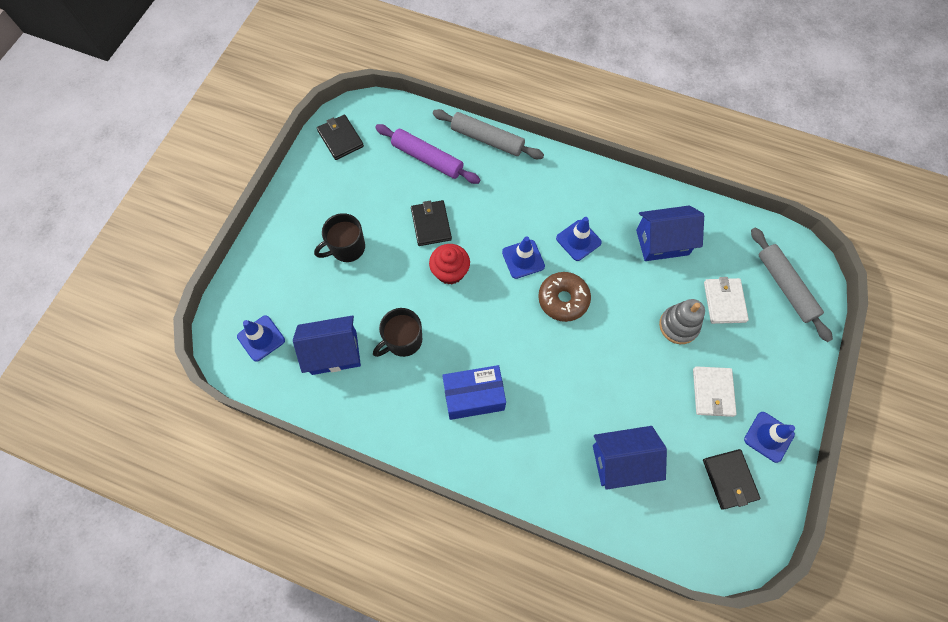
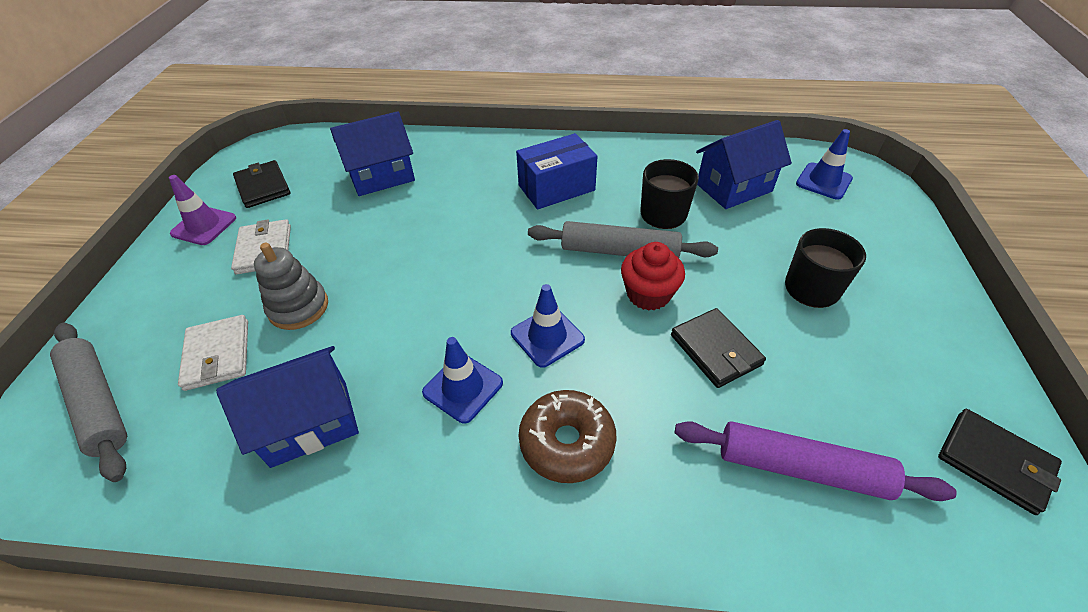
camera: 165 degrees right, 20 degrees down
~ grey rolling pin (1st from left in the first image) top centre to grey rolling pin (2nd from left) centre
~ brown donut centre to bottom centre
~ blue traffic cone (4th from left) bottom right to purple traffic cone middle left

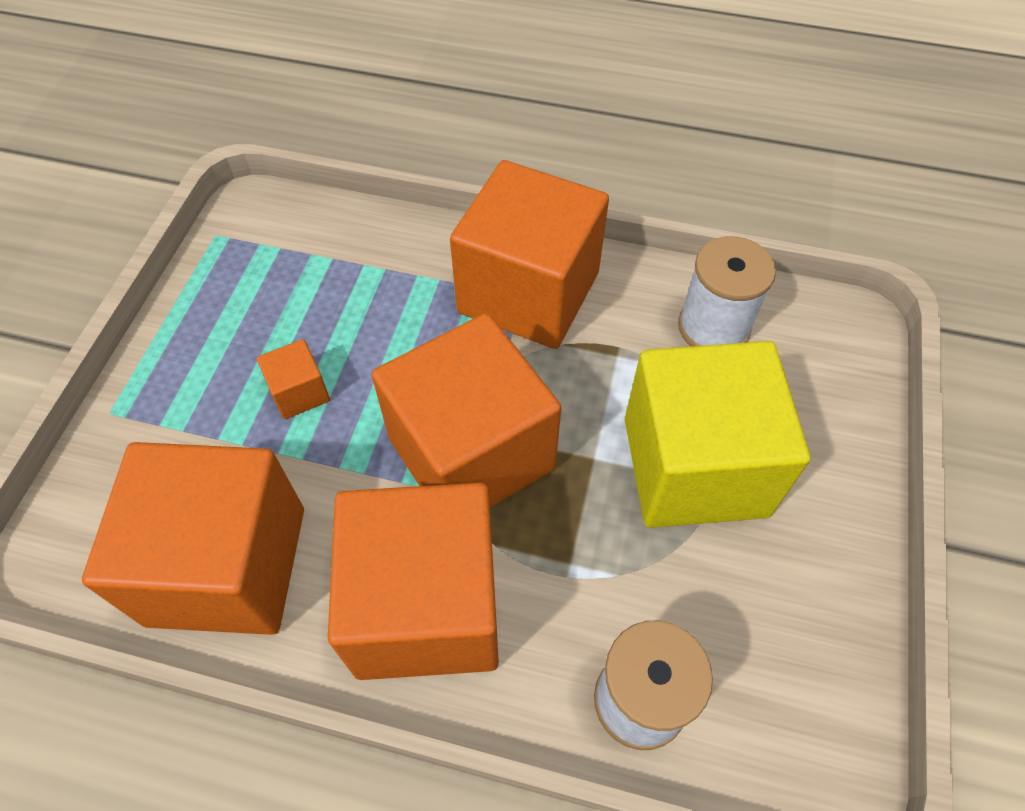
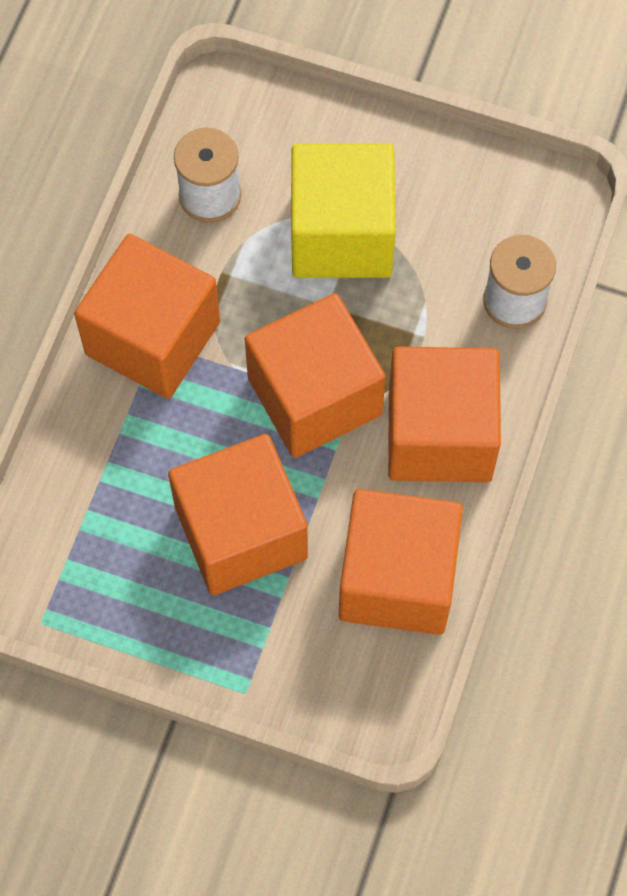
camera: 85 degrees left, 10 degrees up
~ orange cube (2nd from left) middle left = centre x2.44

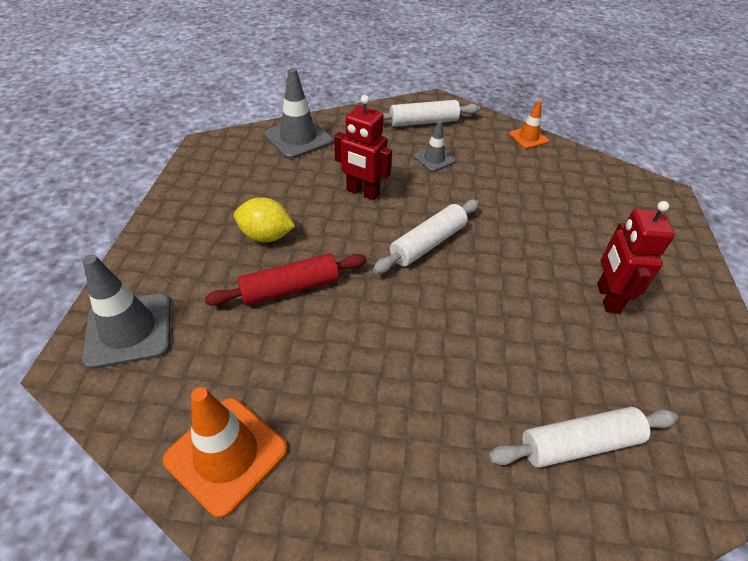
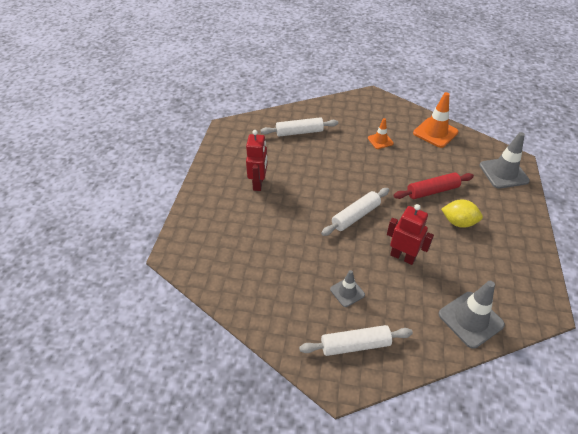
camera: 175 degrees left, 0 degrees up
~ orange traffic cone (2nd from left in the first image) top right to orange traffic cone (1st from left) top centre

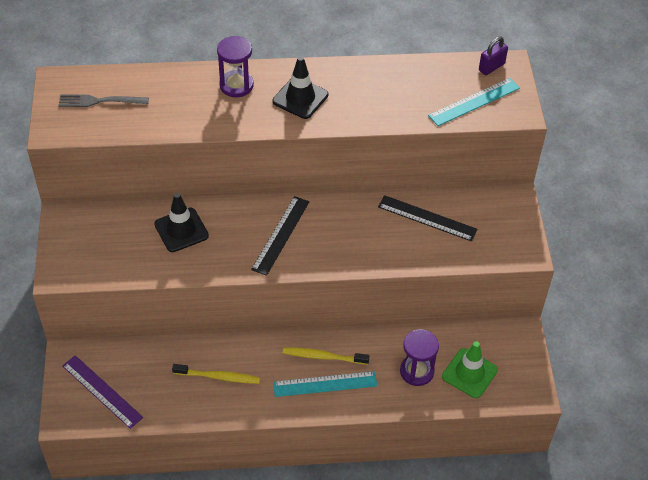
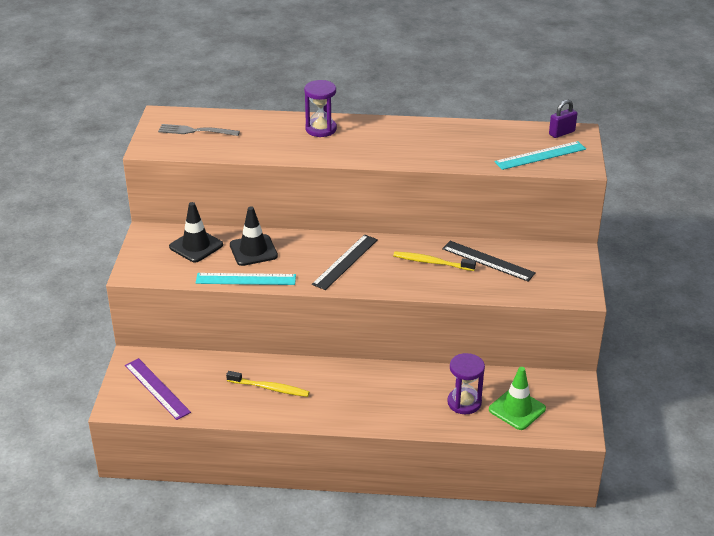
camera: 10 degrees right, 15 degrees down
~ black traffic cone (2nd from left in the first image) top centre to black traffic cone (1st from left) middle left
~ yellow toothbrush (2nd from left) bottom centre to centre
~ turquoise ruler (1st from left) bottom centre to centre

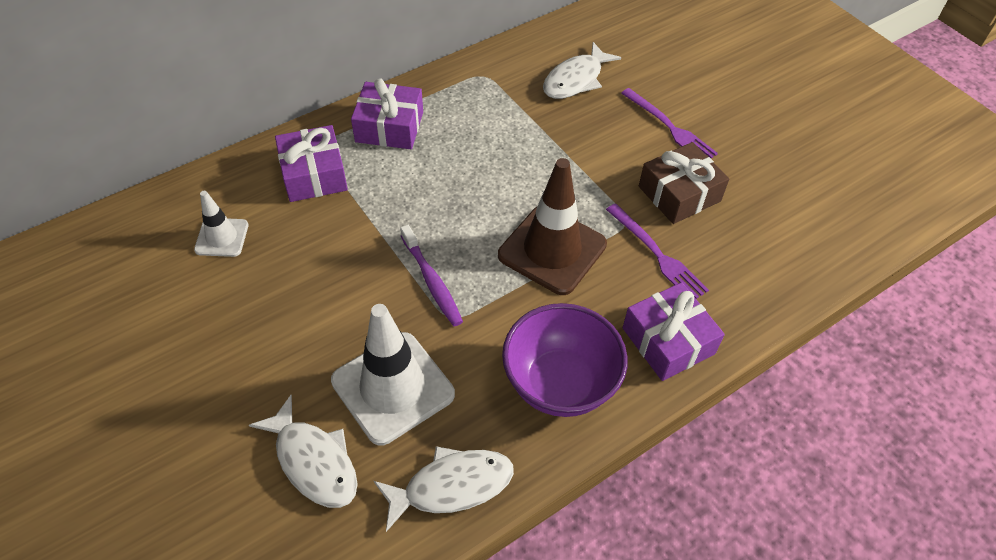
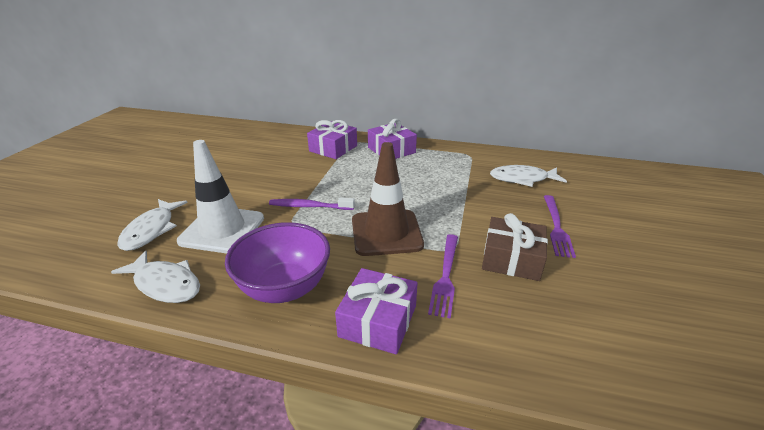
camera: 50 degrees right, 20 degrees down
- white traffic cone (1st from left) middle left
~ purple toothbrush centre = centre 75 degrees clockwise

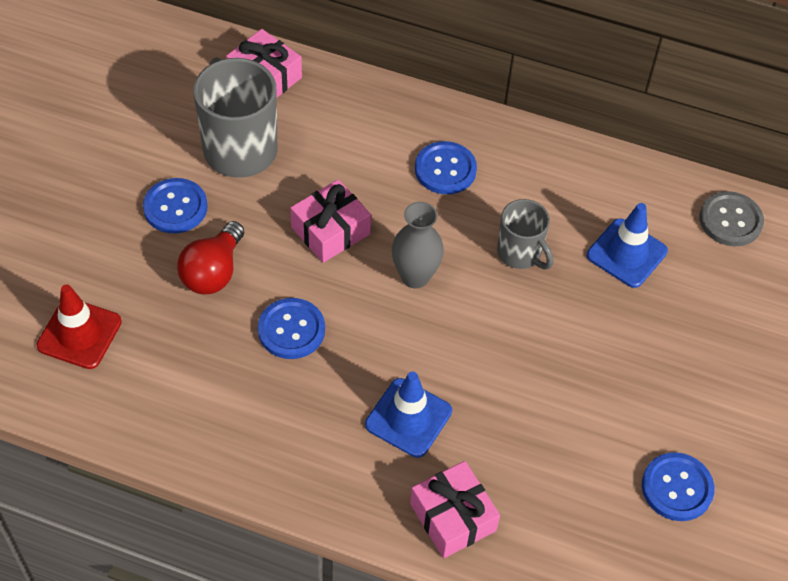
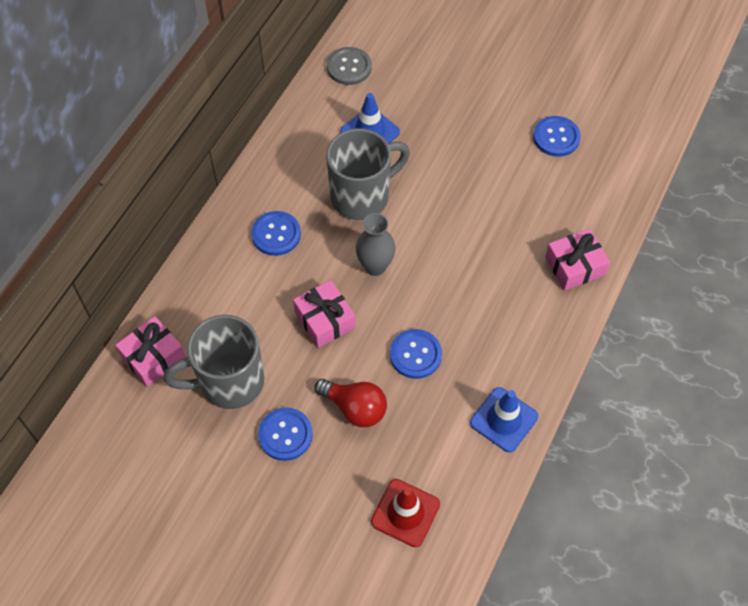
camera: 80 degrees left, 5 degrees up
~ grey mug (2nd from left) centre = top centre x1.72
~ blue traffic cone (1st from left in the first image) bottom centre to blue traffic cone (2nd from left) bottom right

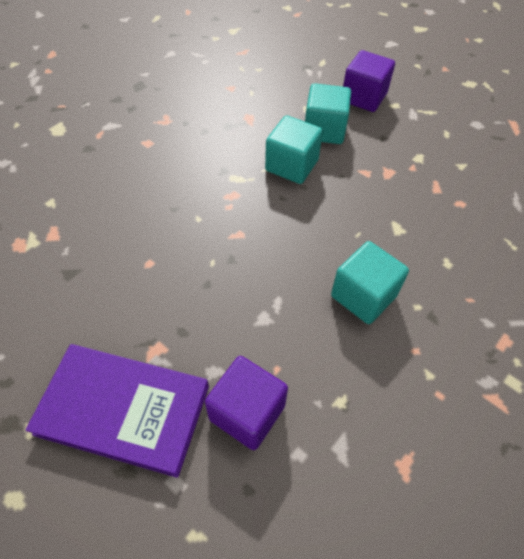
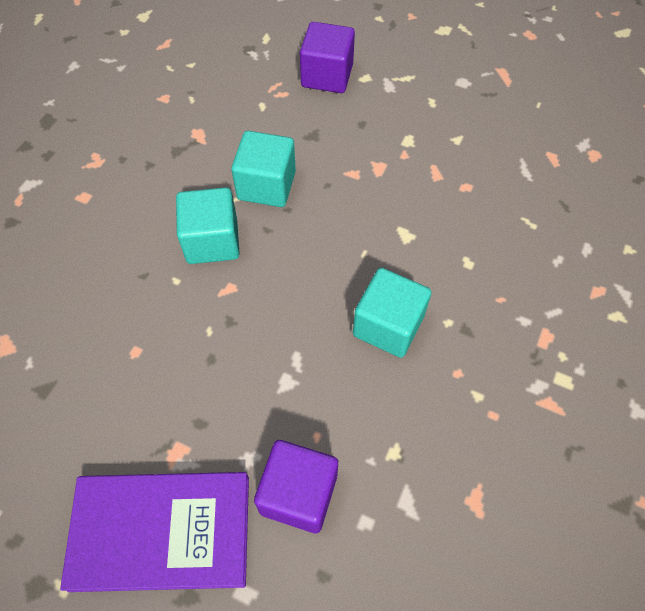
camera: 15 degrees left, 5 degrees up
~ turquoise cube (2nd from left in the first image) top centre to turquoise cube (1st from left) middle left

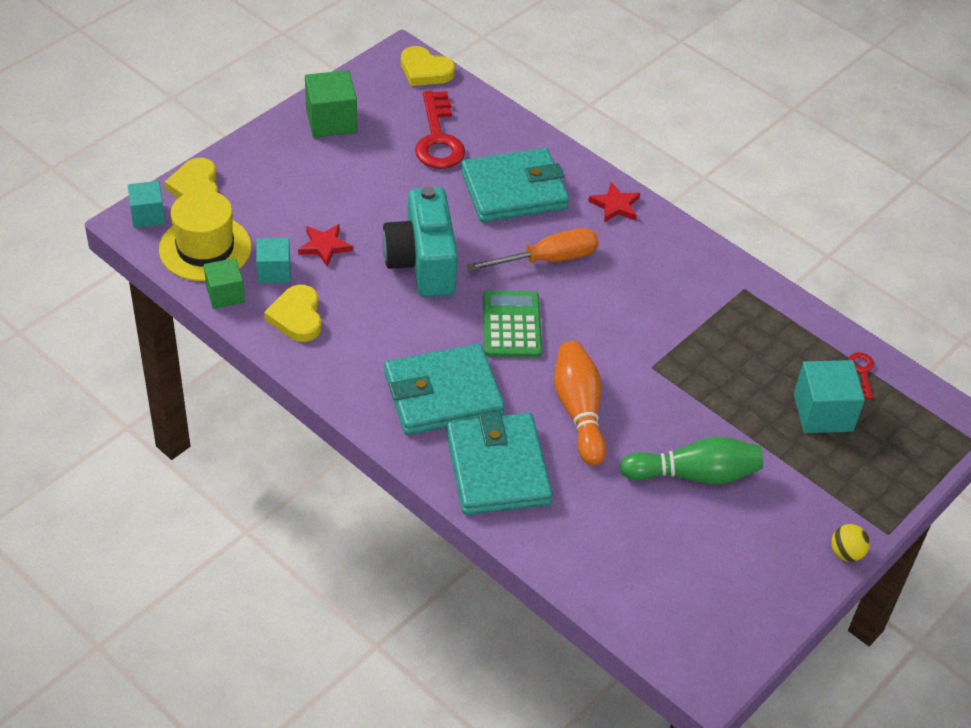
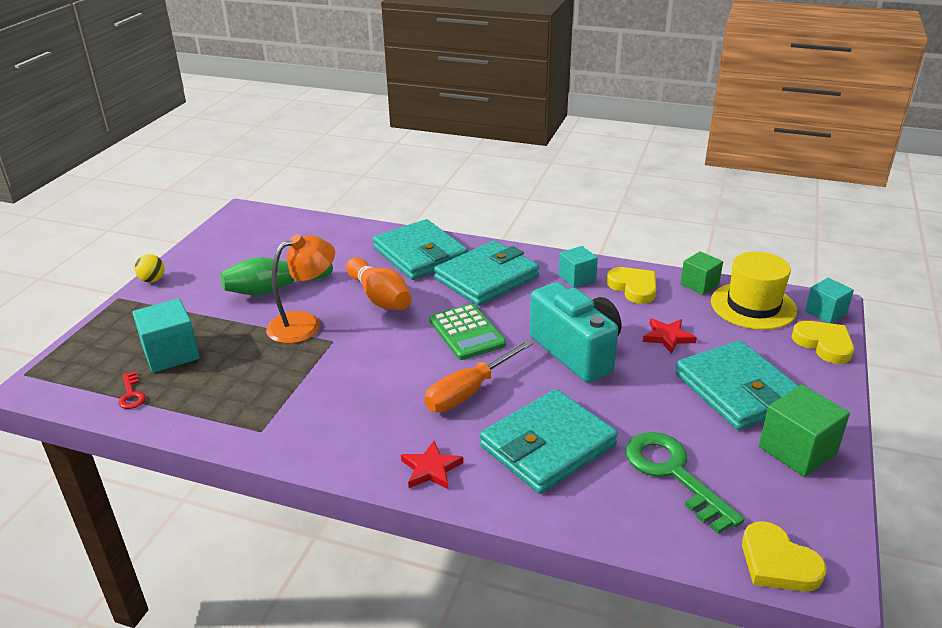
camera: 160 degrees right, 15 degrees down
~ yellow heart (3rd from left in the first image) top centre = bottom right 135 degrees counterclockwise
~ red key (1st from left) top centre to green key bottom right
~ turquoise cube (2nd from left) middle left to centre
+ orange lamp middle left
+ turquoise wallet (4th from left) middle right

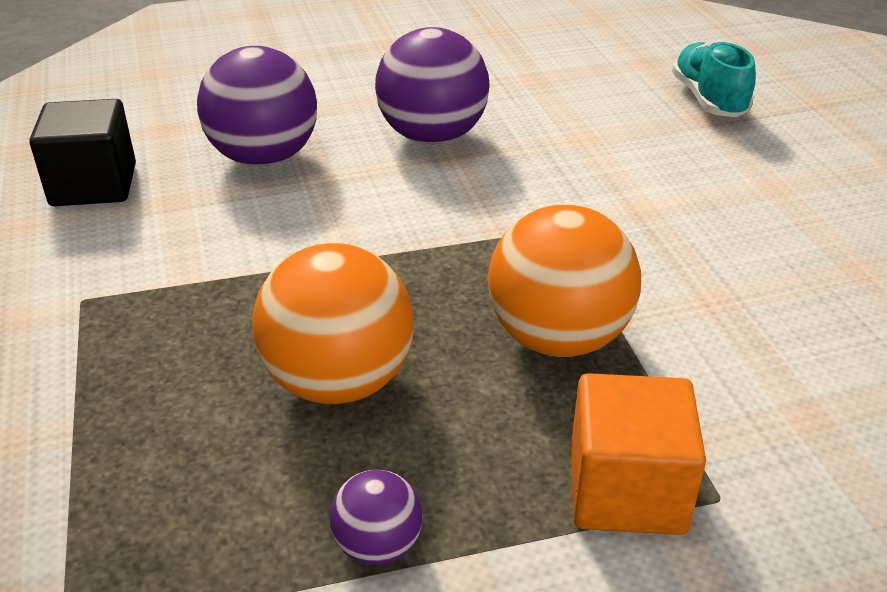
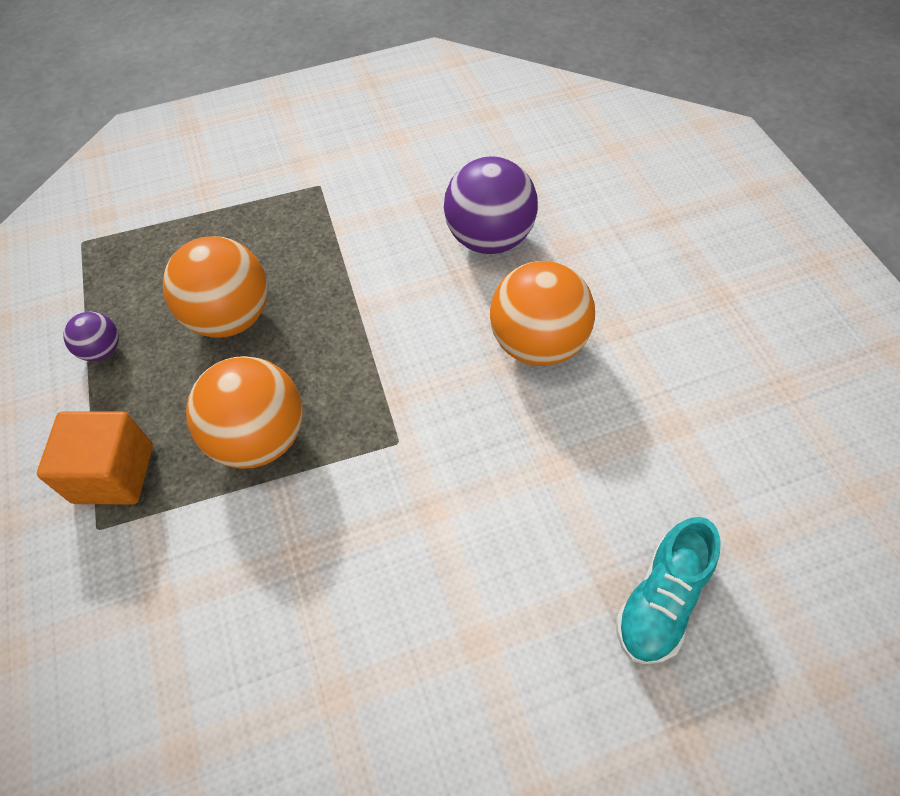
camera: 90 degrees right, 20 degrees up
~ purple ball (3rd from left) top centre to orange ball (3rd from left) centre
~ turquoise shoe top right = bottom right 135 degrees clockwise
- black cube top left

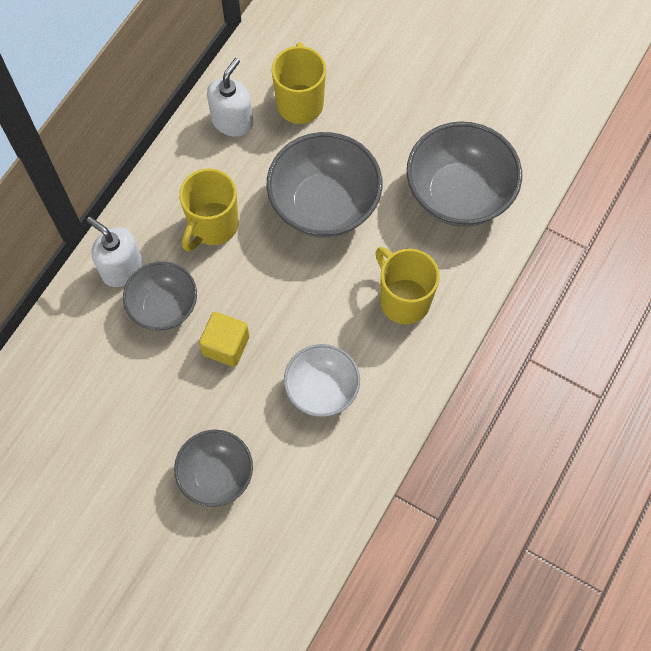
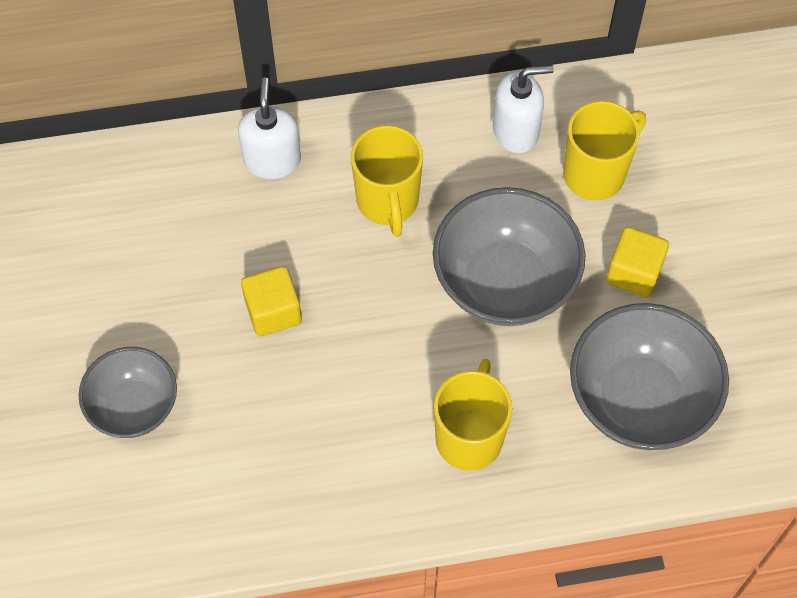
camera: 50 degrees right, 5 degrees down
~ yellow mug (1st from left) top left = top centre 90 degrees counterclockwise
- grey bowl (1st from left) middle left
- white bowl centre
+ yellow cube (2nd from left) middle right

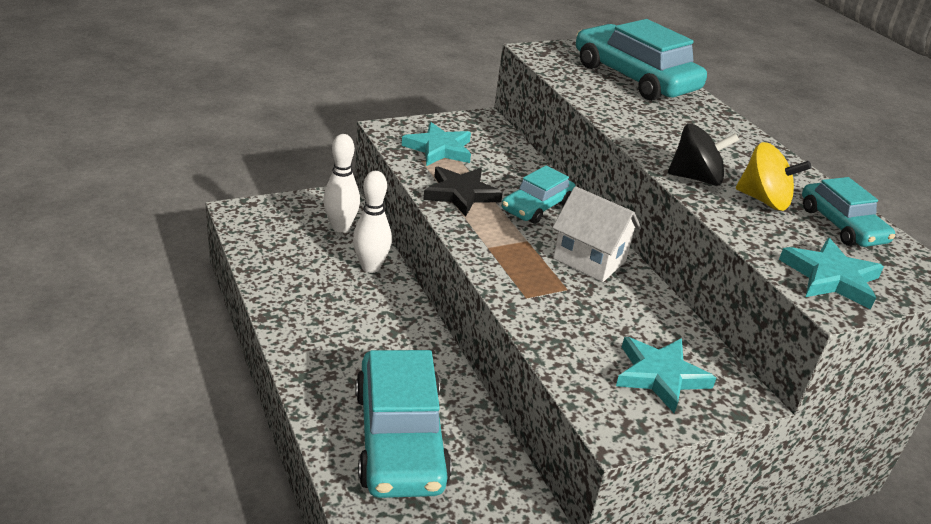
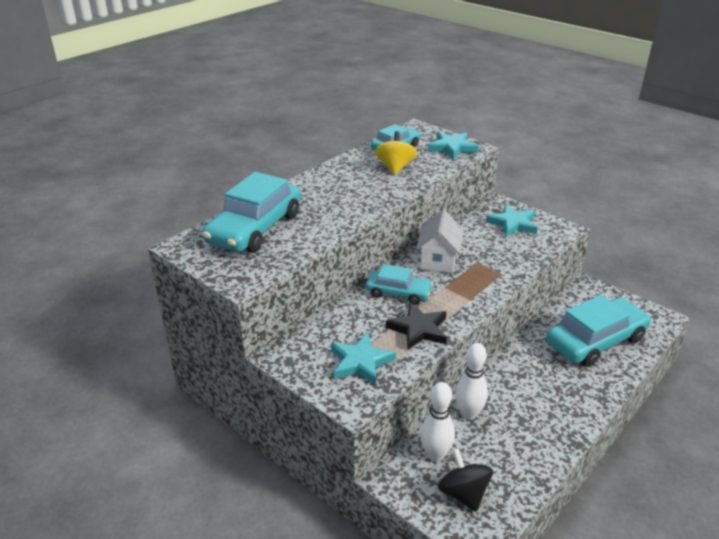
camera: 110 degrees left, 0 degrees up
~ black spinning top top right to bottom centre

